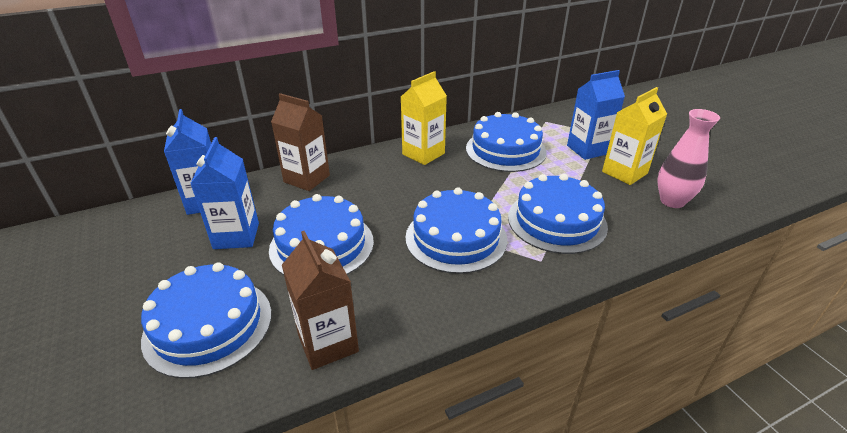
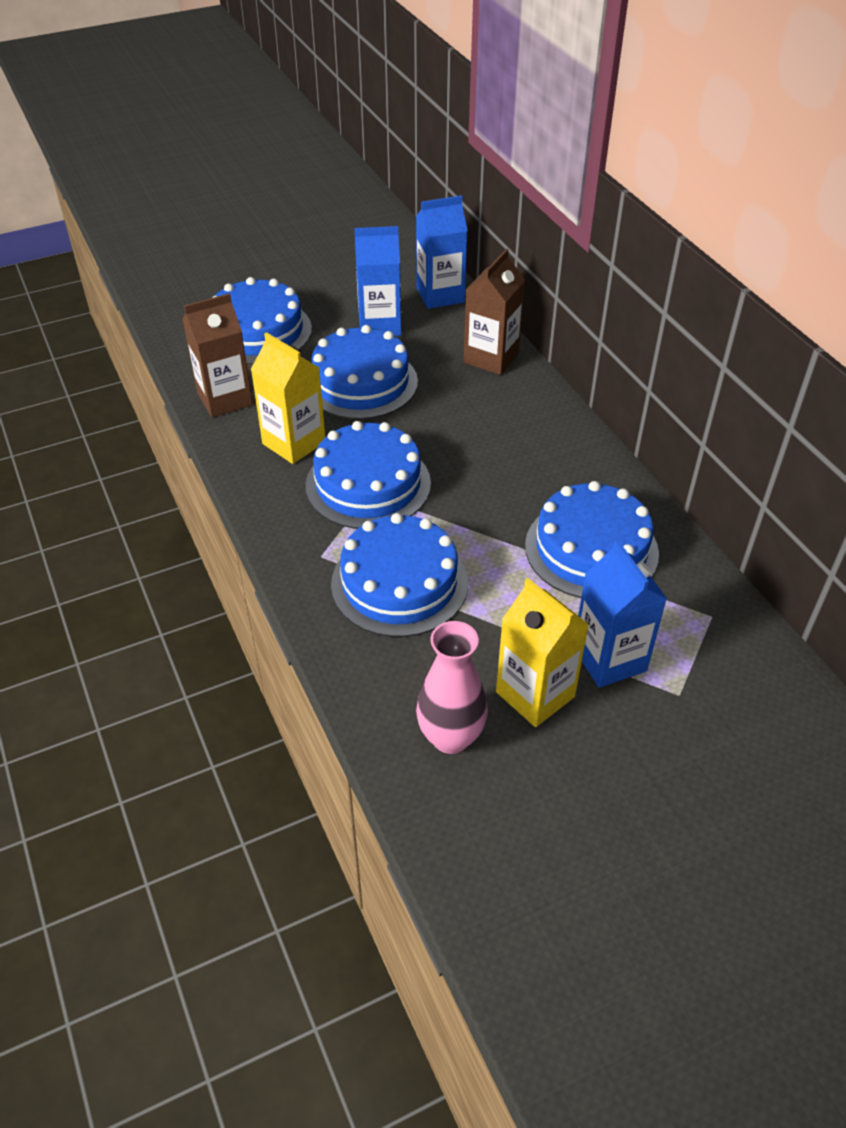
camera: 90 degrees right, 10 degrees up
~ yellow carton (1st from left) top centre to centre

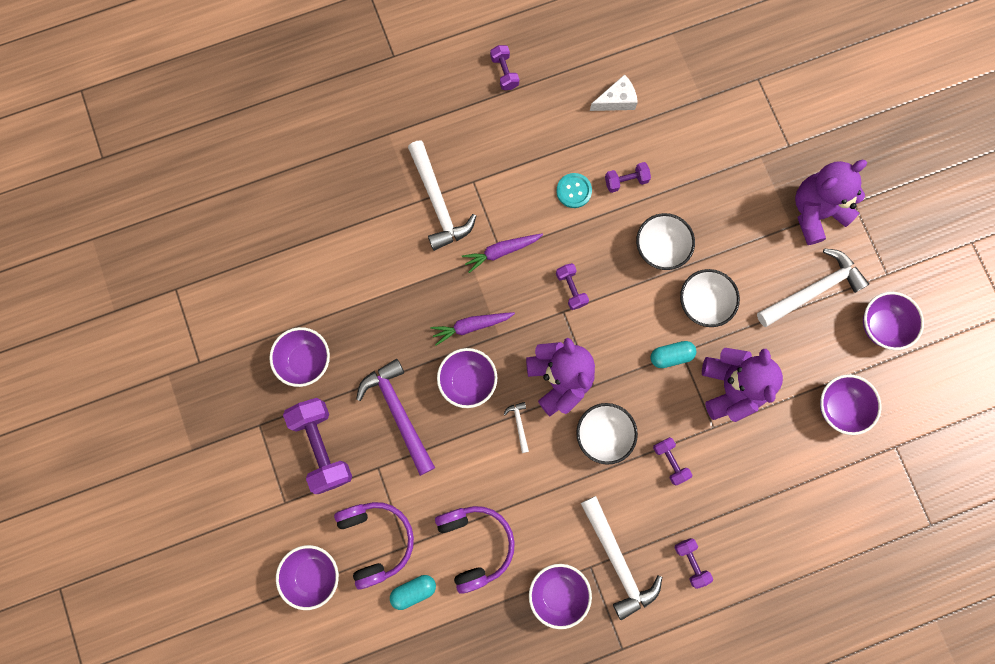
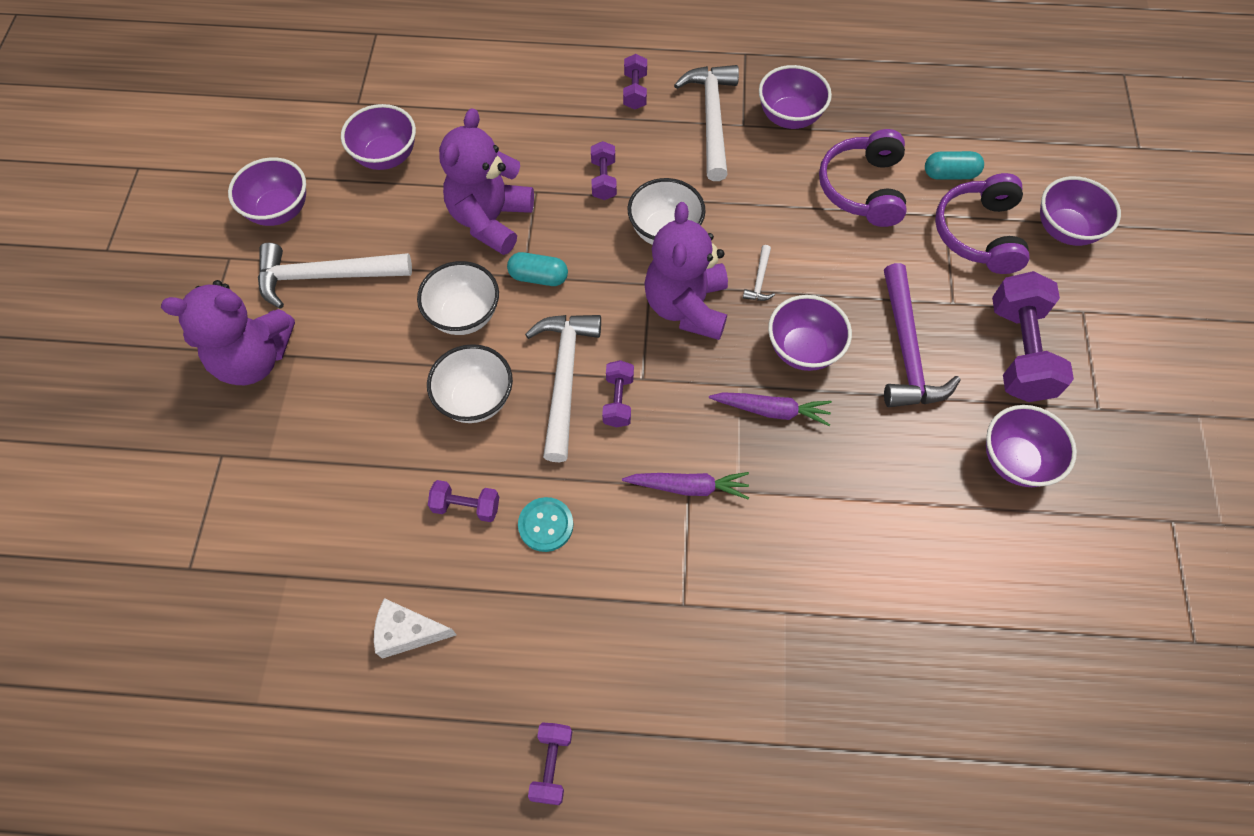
camera: 155 degrees left, 15 degrees down
~ white hammer (1st from left in the first image) top centre to white hammer (2nd from left) centre

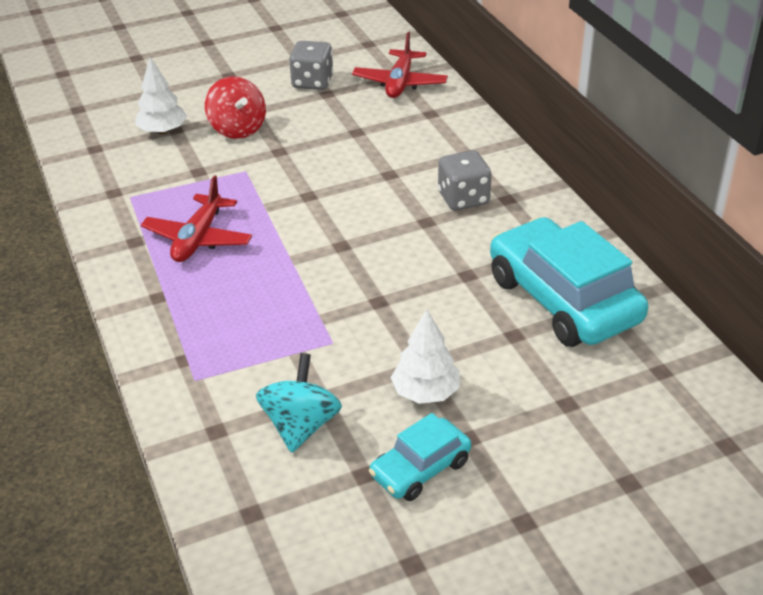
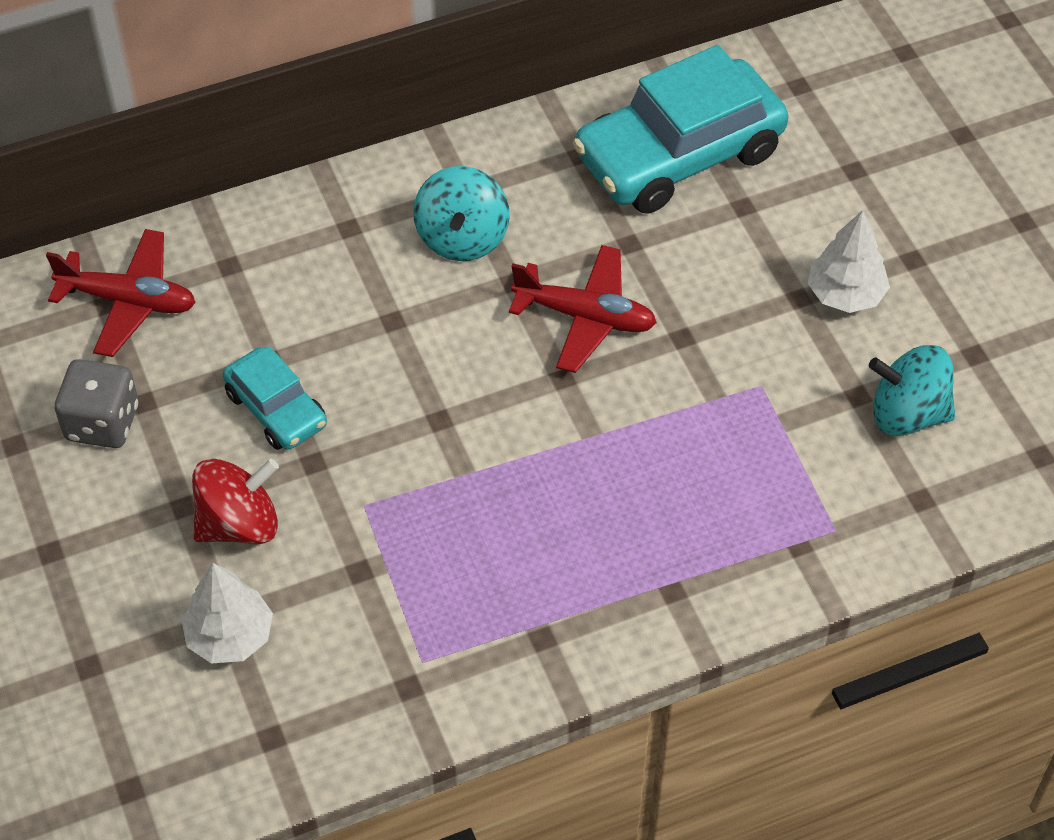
camera: 90 degrees left, 15 degrees up
~ grey dice (2nd from left) top centre to turquoise spinning top (1st from left) top centre
~ red plane (1st from left in the first image) middle left to red plane (2nd from left) centre
~ turquoise car (1st from left) bottom centre to middle left

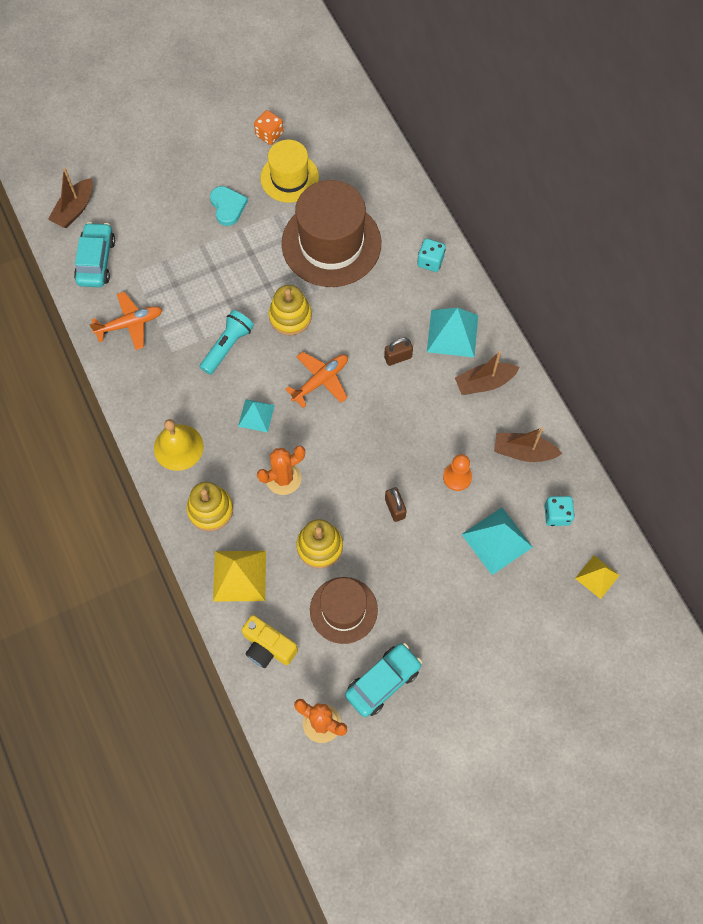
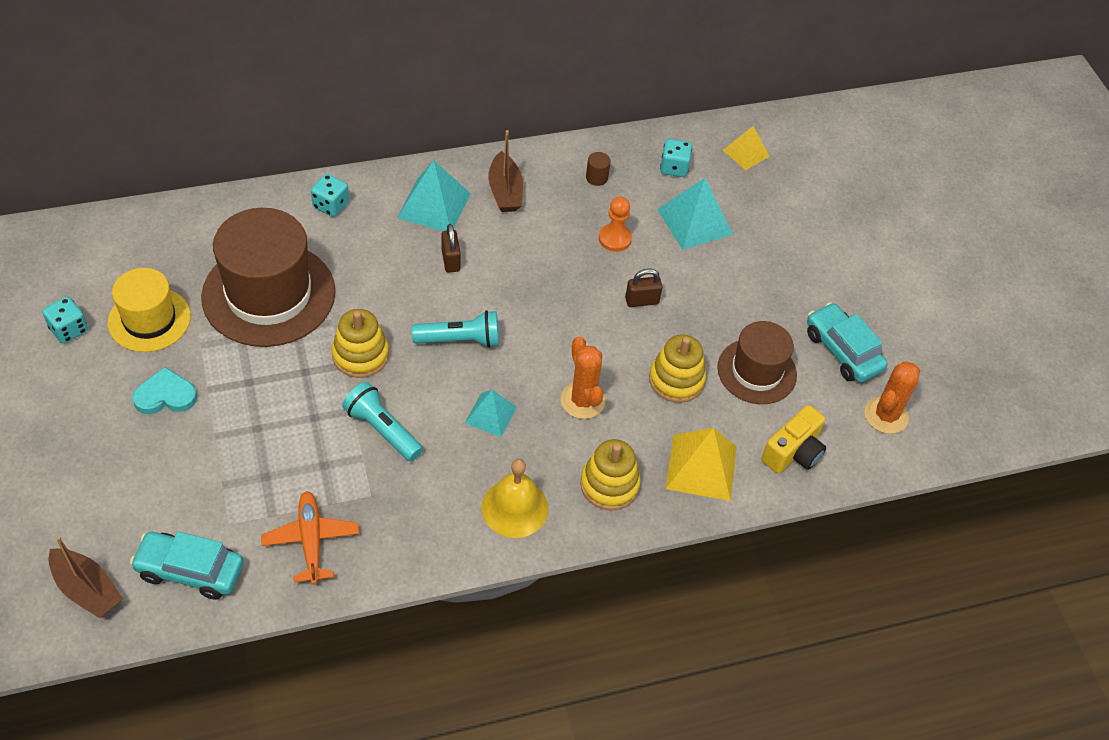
camera: 85 degrees left, 15 degrees down
~ orange dice top centre to turquoise dice (1st from left) middle left
~ orange plane (2nd from left) centre to turquoise flashlight (2nd from left) centre
~ brown boat (3rd from left) middle right to brown cylinder top centre

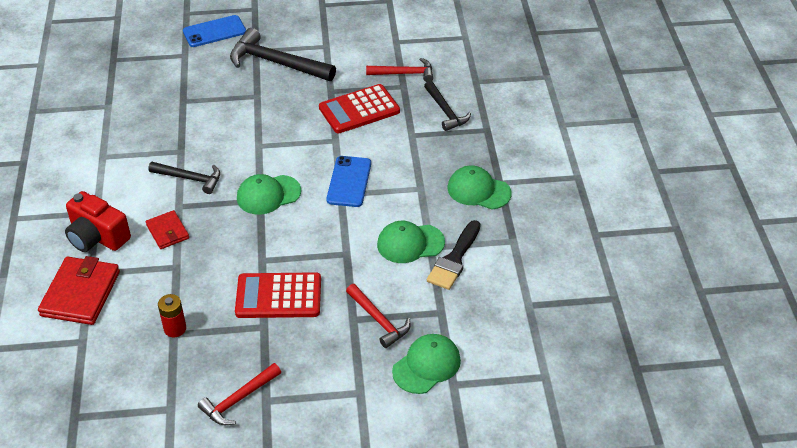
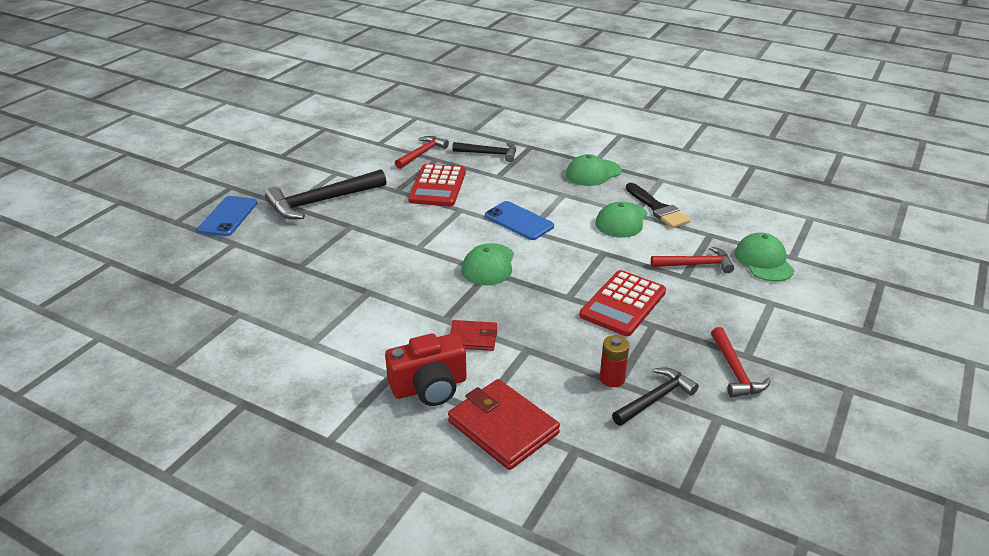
camera: 55 degrees left, 10 degrees down
~ black hammer (1st from left in the first image) middle left to black hammer (3rd from left) bottom centre

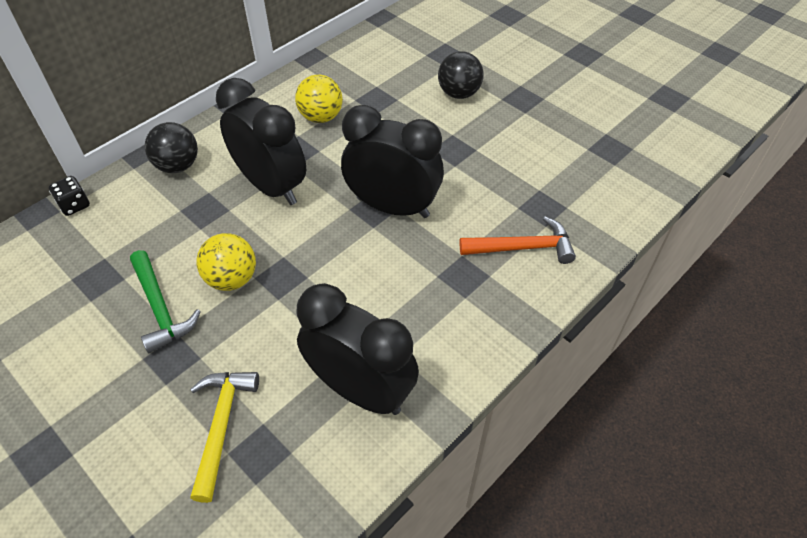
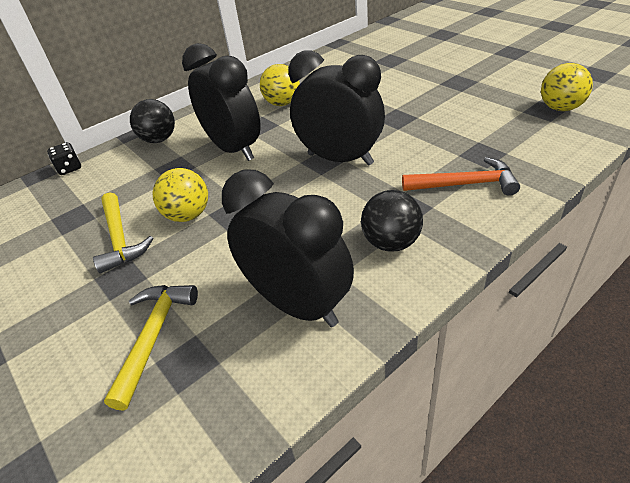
camera: 10 degrees right, 10 degrees down
~ black ball (2nd from left) top centre to centre
~ green hammer middle left to yellow hammer (1st from left) middle left
+ yellow ball (3rd from left) top right

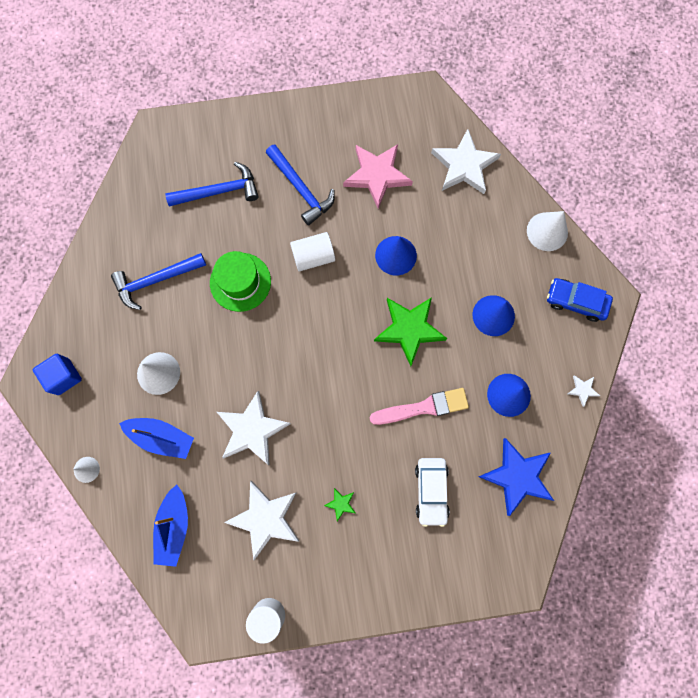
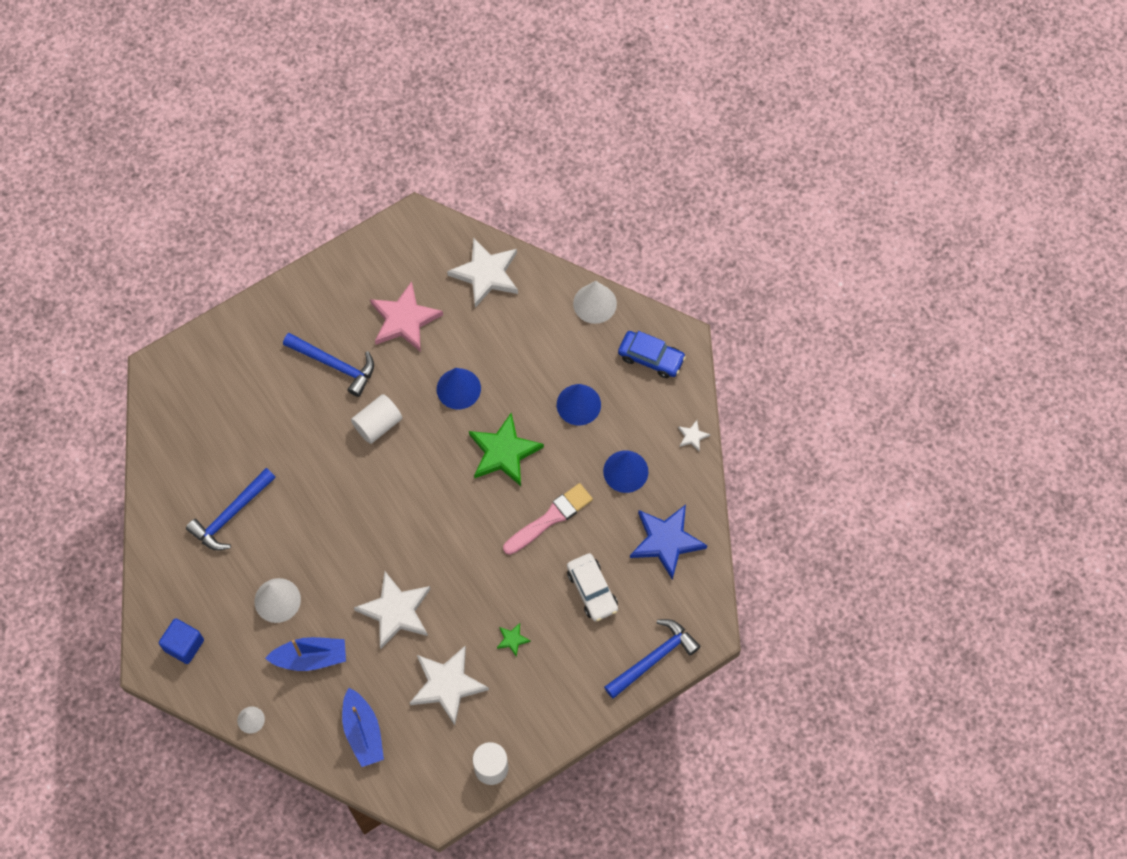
camera: 25 degrees left, 10 degrees down
~ blue hammer (2nd from left in the first image) top left to blue hammer (3rd from left) bottom centre
- green hat centre
~ blue car middle right = centre 150 degrees counterclockwise

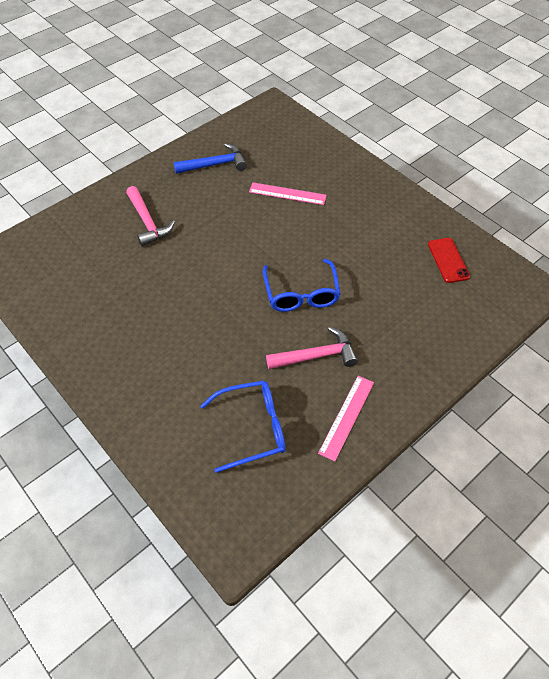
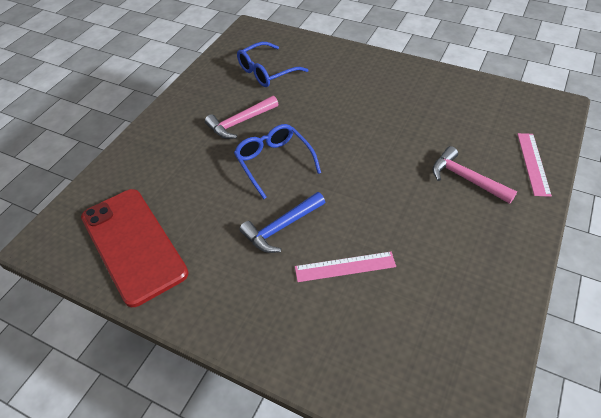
camera: 160 degrees right, 5 degrees down
~ blue hammer top centre to centre
~ red phone middle right = middle left x2.15
~ pink ruler (2nd from left) centre to middle right

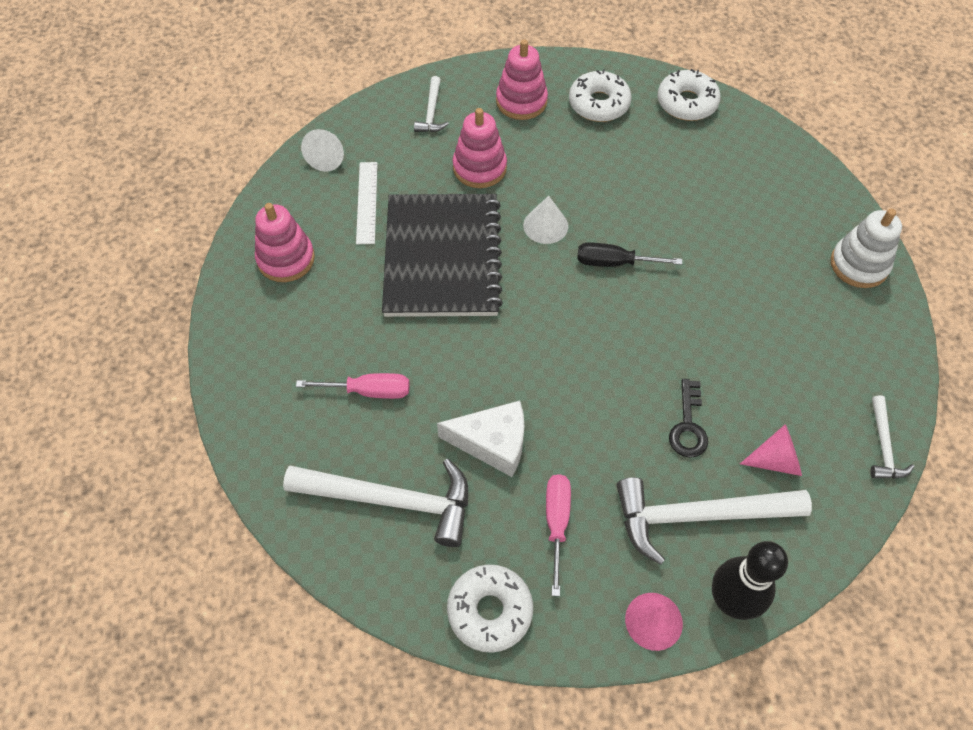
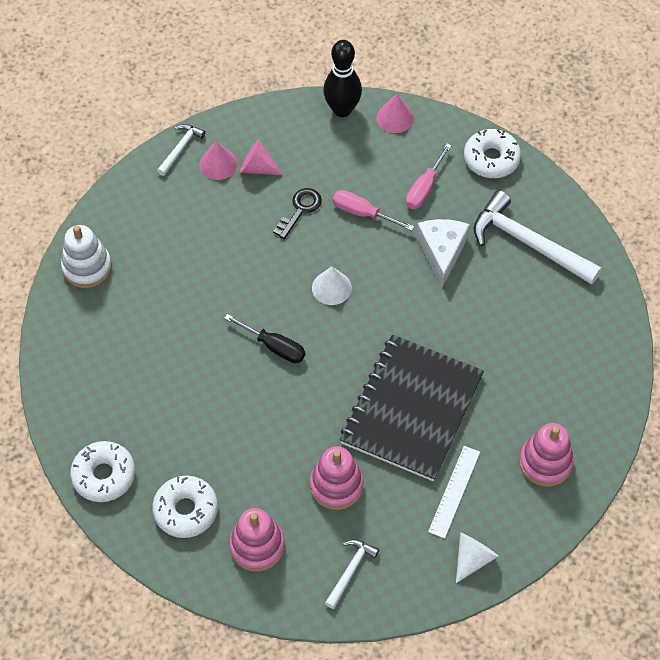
camera: 155 degrees left, 0 degrees up
~ white cone (2nd from left in the first image) top centre to white cone (1st from left) centre
~ pink screwdriver (1st from left) centre to top centre
~ white cheese centre = middle right 60 degrees clockwise
- white hammer (3rd from left) bottom right
+ pink cone (1st from left) top left

